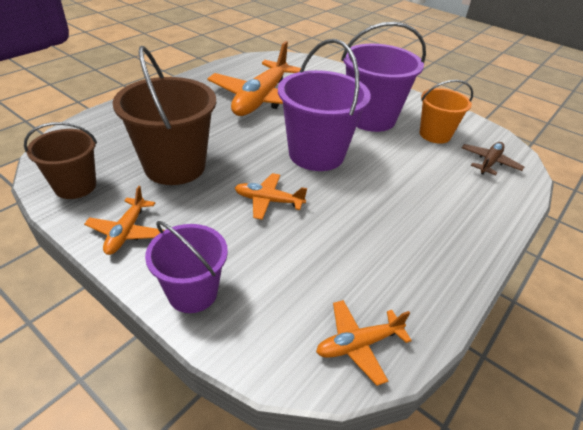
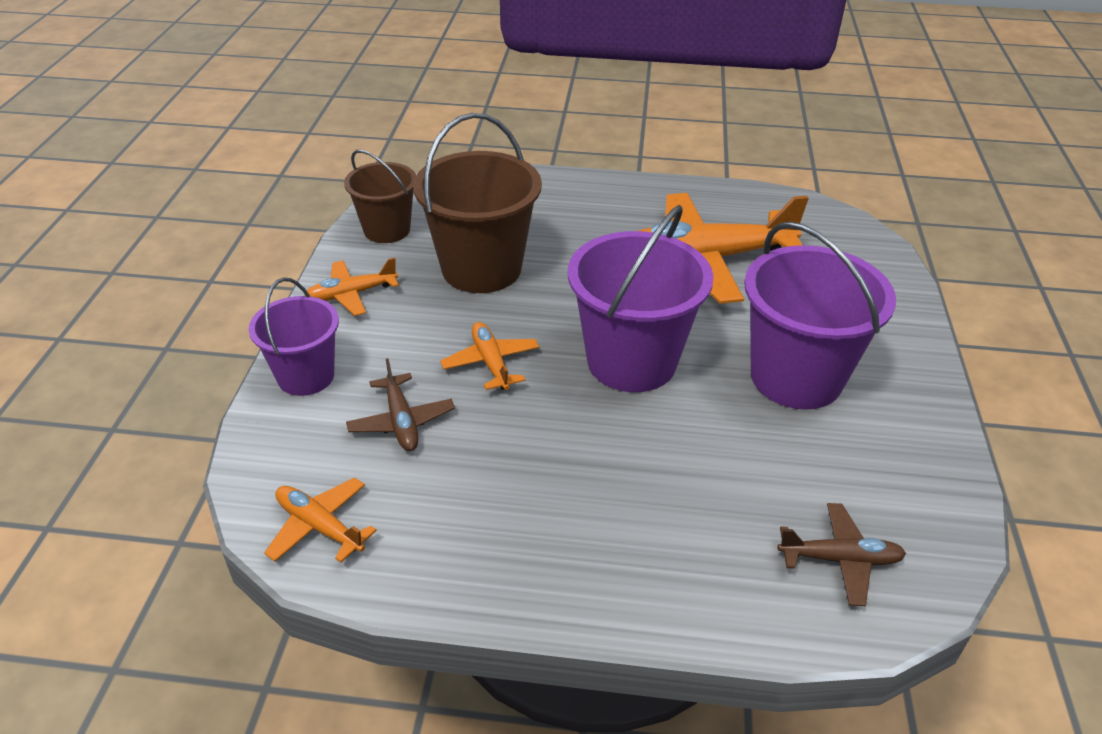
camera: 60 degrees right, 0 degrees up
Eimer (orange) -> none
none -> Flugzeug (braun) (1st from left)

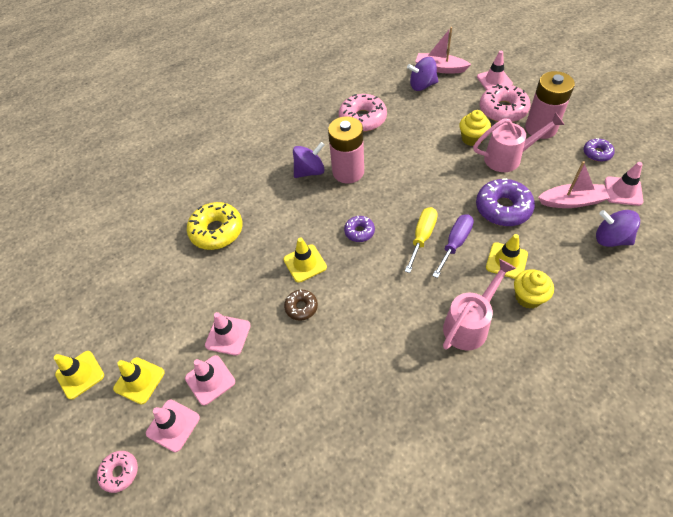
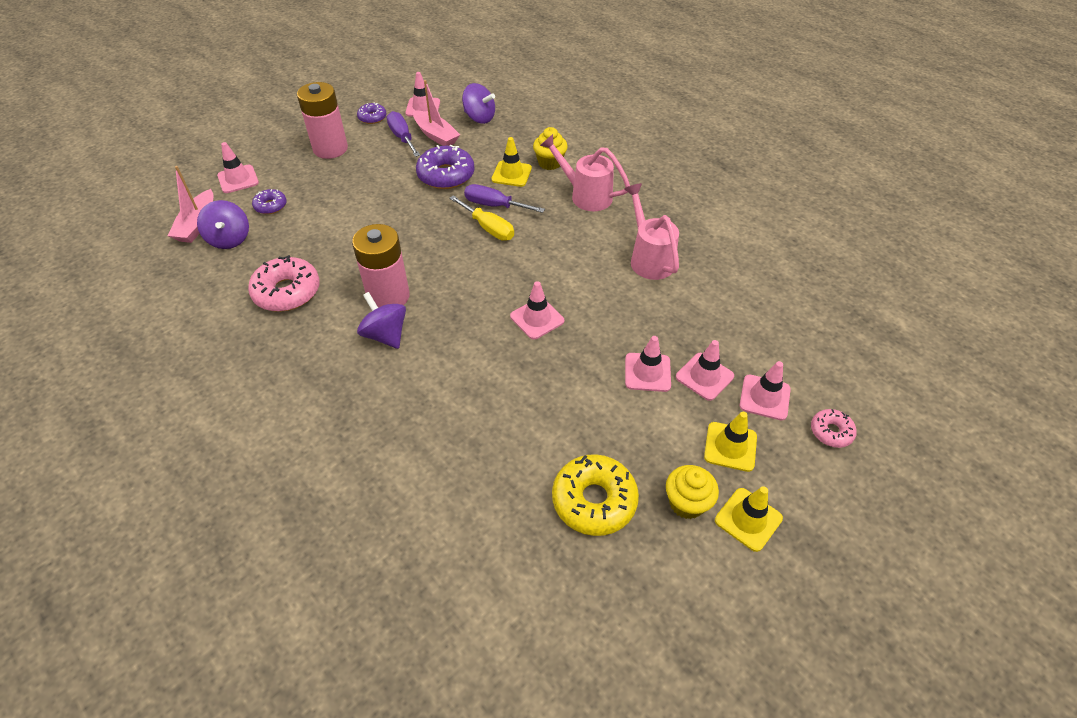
camera: 105 degrees left, 5 degrees down
Donut (rosa) (3rd from left) -> none
Muffin (gelb) (1st from left in the first image) -> Muffin (gelb) (2nd from left), move
Gießkanne (rosa) (2nd from left), move
Boot (rosa) (2nd from left), 150 degrees clockwise
Donut (gelb), move
Schraubenzieher (gelb), 150 degrees counterclockwise
Kreisel (lila) (3rd from left), 75 degrees counterclockwise
Donut (lila) (1st from left), move
Leitkegel (gelb) (3rd from left) -> Leitkegel (rosa) (3rd from left)
Donut (braun) -> none
none -> Schraubenzieher (lila) (1st from left)

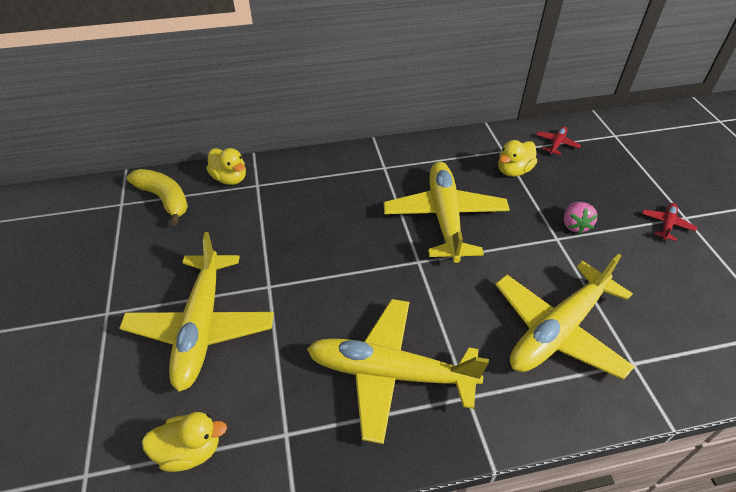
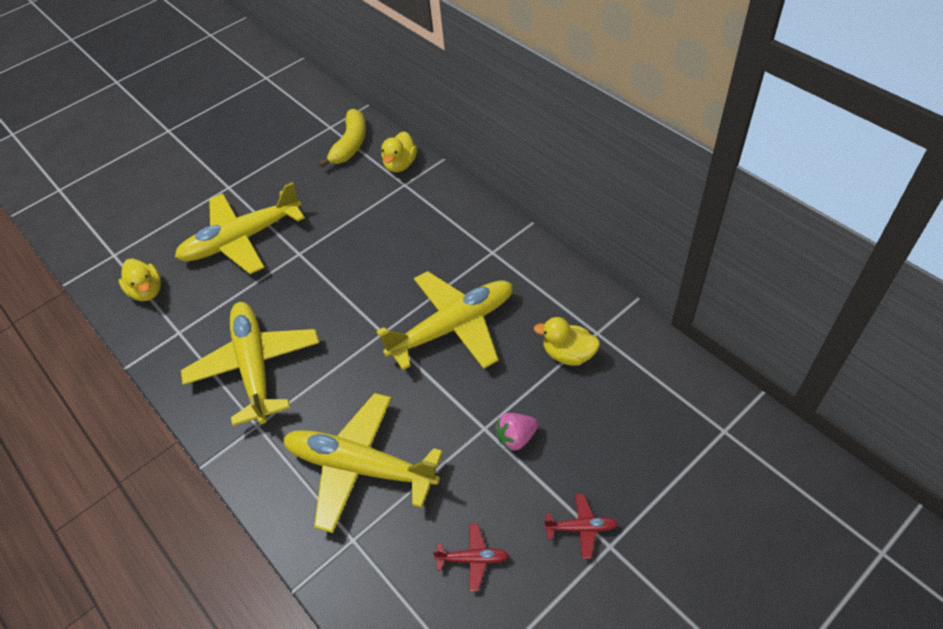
camera: 65 degrees right, 5 degrees up
Flugzeug (rot) (1st from left), move

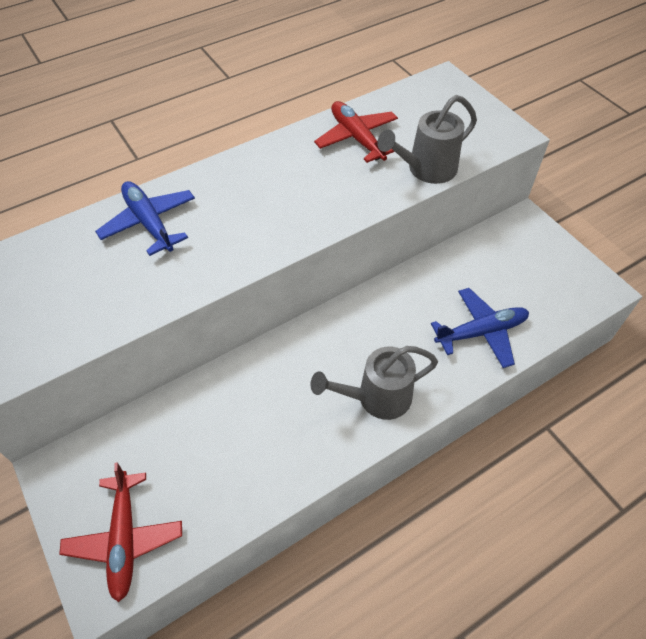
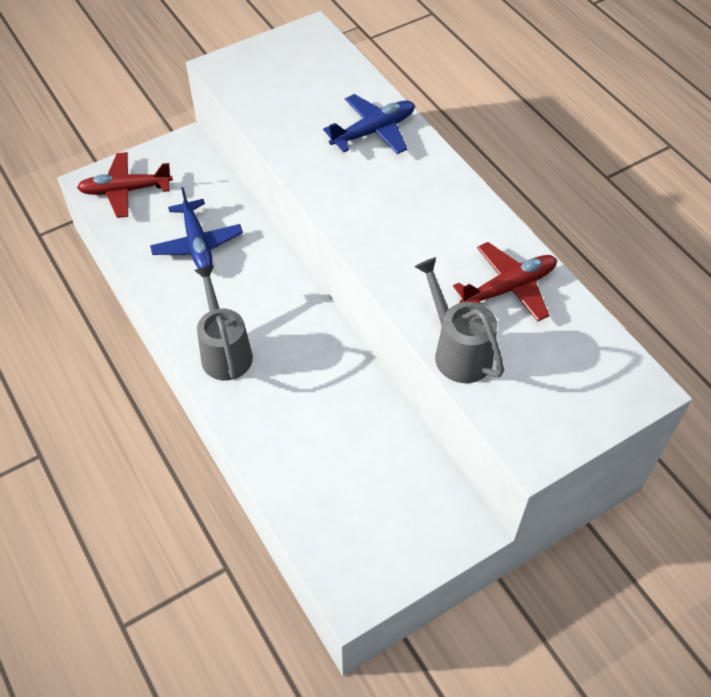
camera: 90 degrees right, 0 degrees up
Flugzeug (blau) (2nd from left in the first image) -> Flugzeug (blau) (1st from left), move

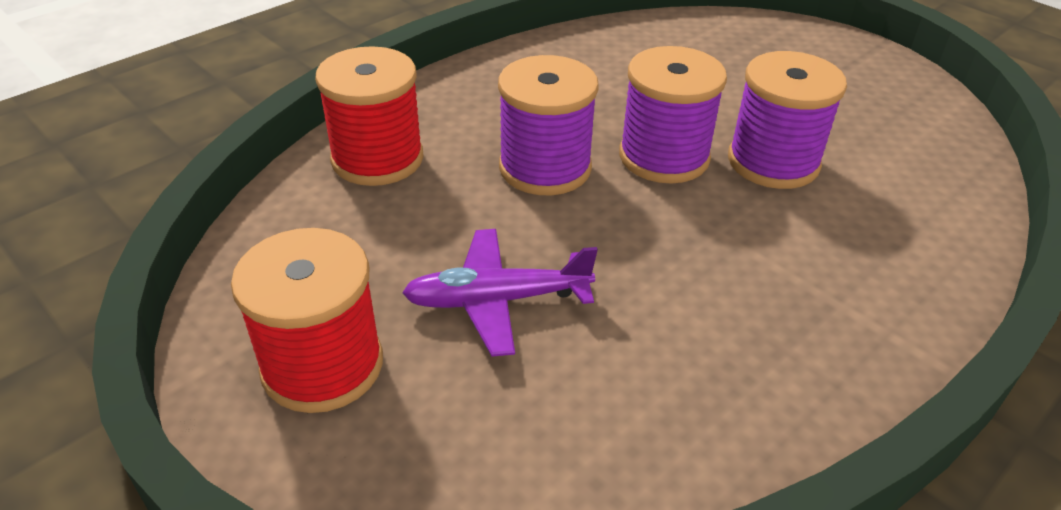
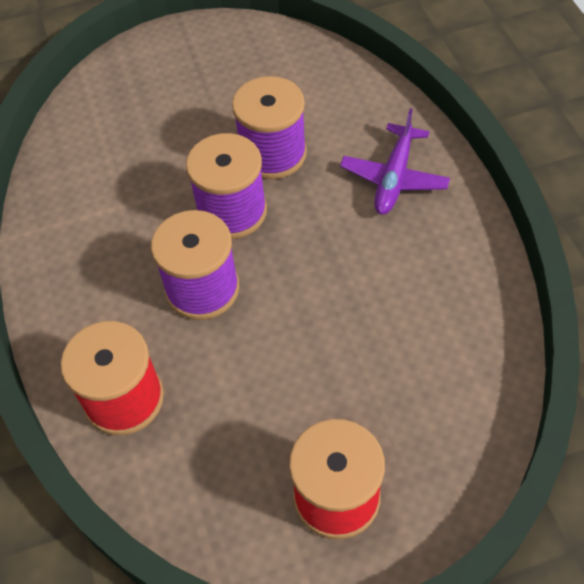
camera: 60 degrees left, 15 degrees up
Flugzeug (lila), move

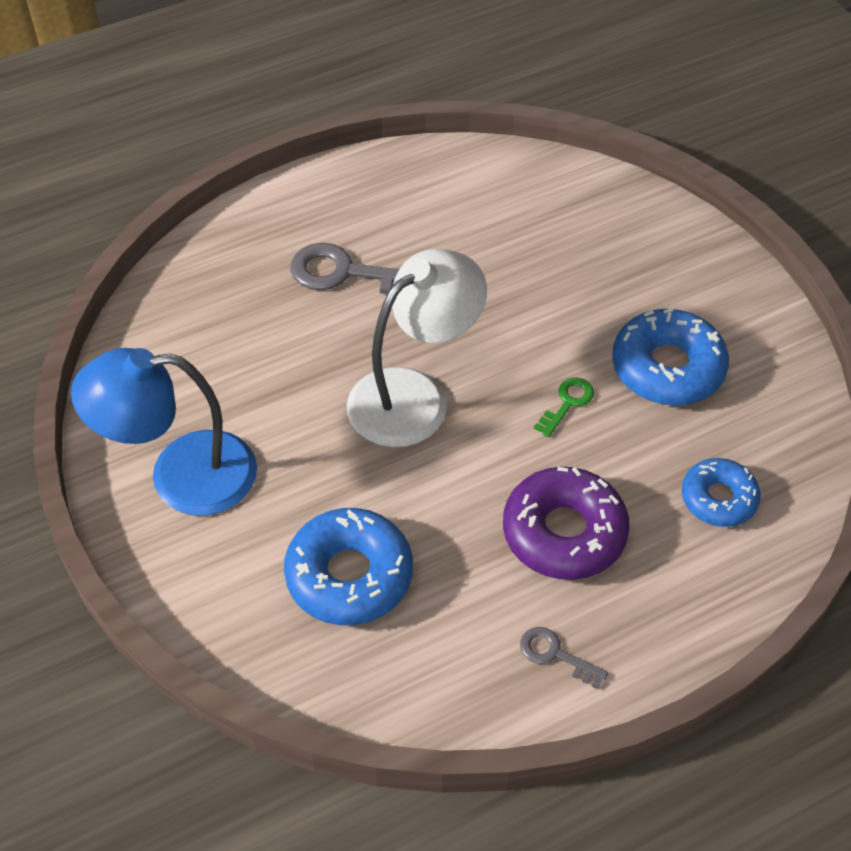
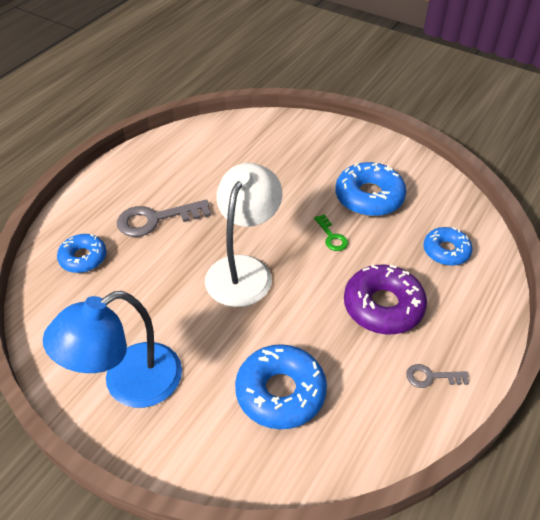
camera: 30 degrees left, 5 degrees down
Schlüssel (grün), 150 degrees clockwise
none -> Donut (blau) (1st from left)

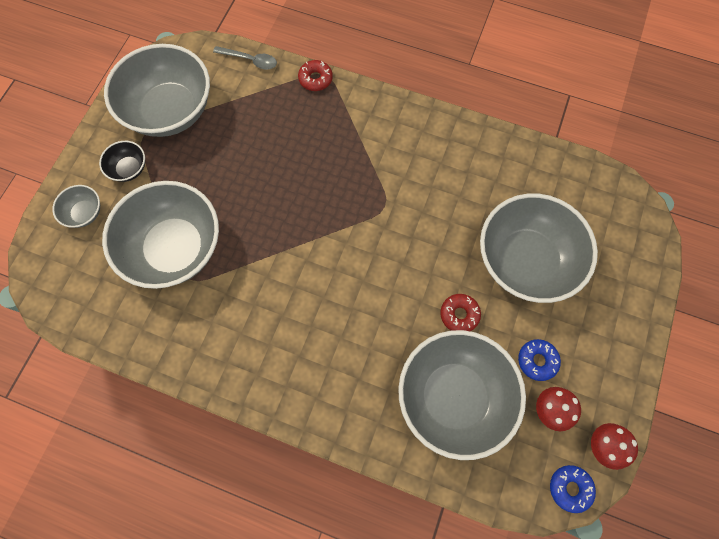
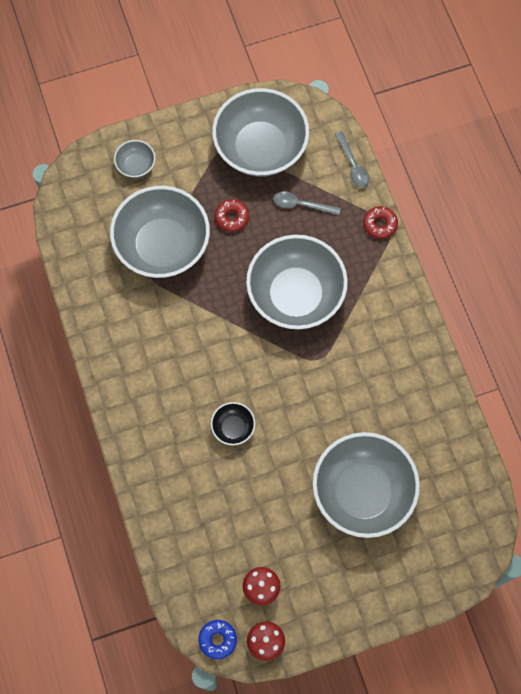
camera: 50 degrees right, 0 degrees up
Schüssel (schwarz), move
Donut (rot) (2nd from left in the first image) -> Donut (rot) (1st from left), move
Schüssel (grau) (4th from left), move
Donut (blau) (1st from left) -> none
none -> Löffel (grau) (1st from left)

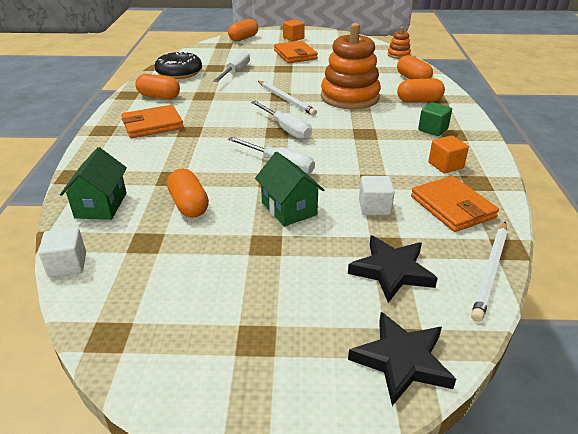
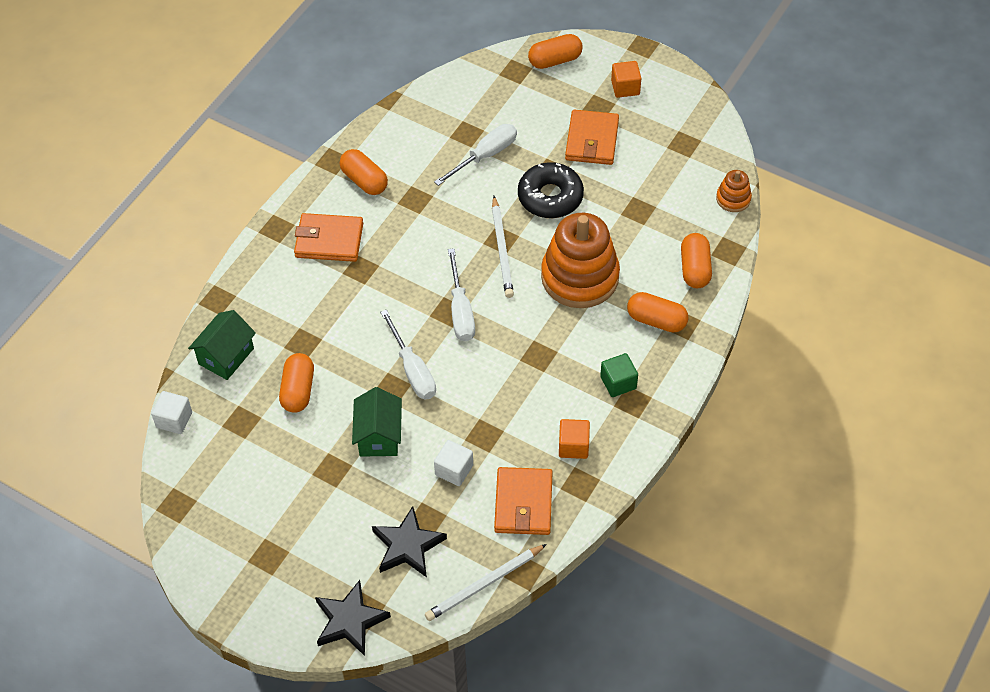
camera: 30 degrees right, 20 degrees up
Donut (schwarz), move

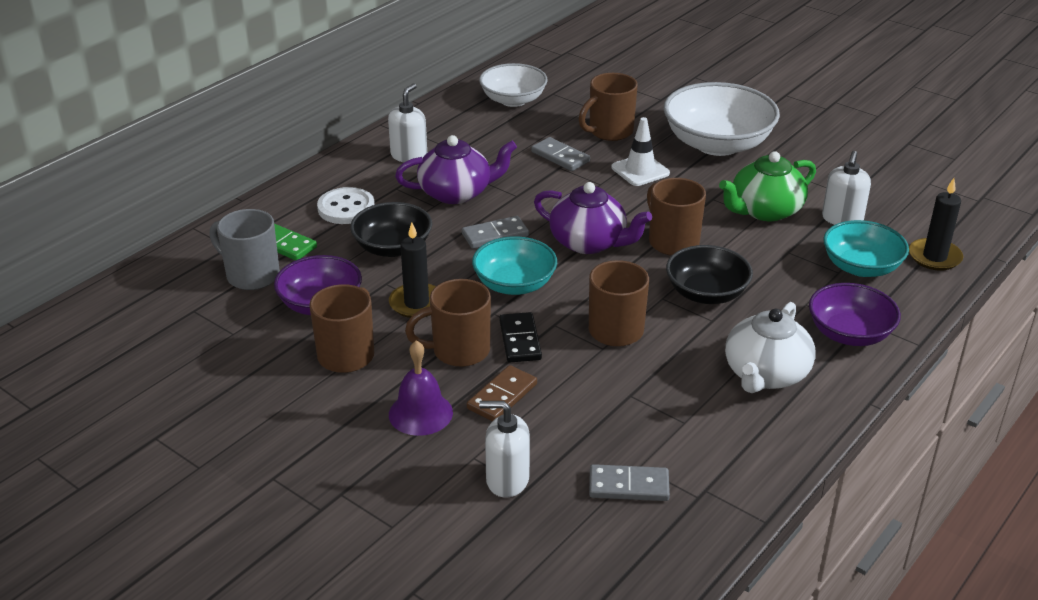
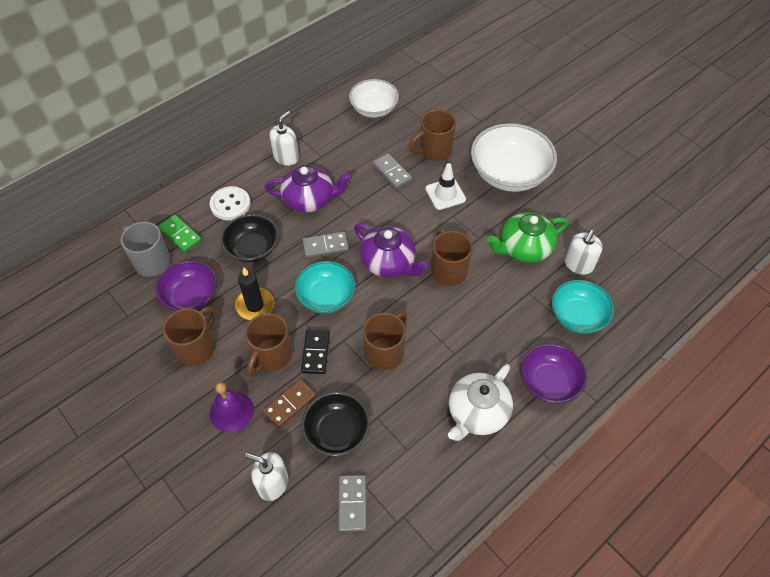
camera: 10 degrees right, 20 degrees up
Kerze (schwarz) (2nd from left) -> none
Schüssel (schwarz) (2nd from left), move
Tasse (braun) (2nd from left), 60 degrees counterclockwise
Dominostein (grau) (3rd from left in the first image) -> Dominostein (grau) (2nd from left), 75 degrees clockwise

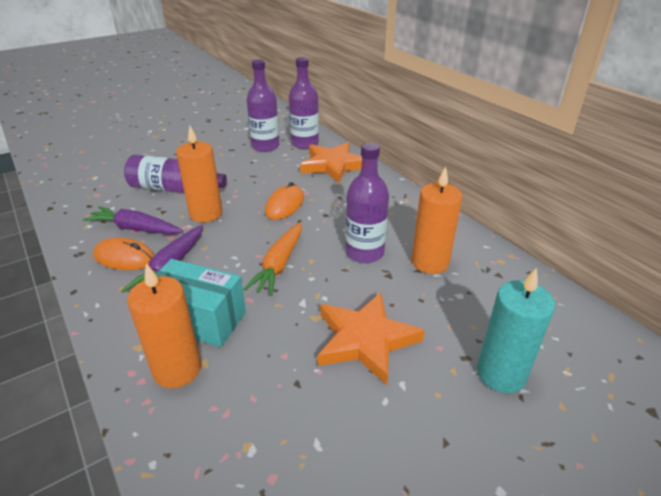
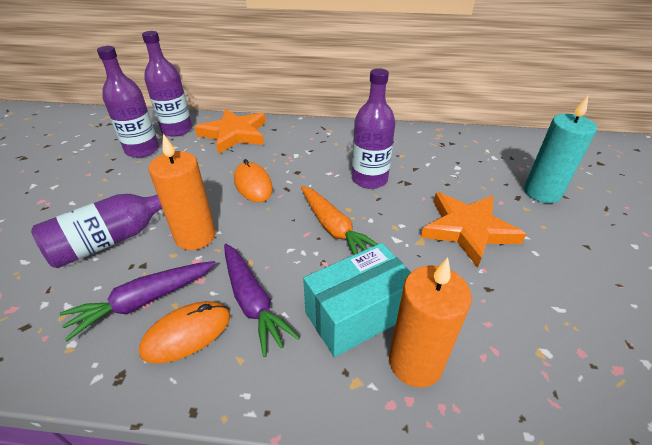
camera: 50 degrees left, 5 degrees up
Kerze (orange) (3rd from left) -> none

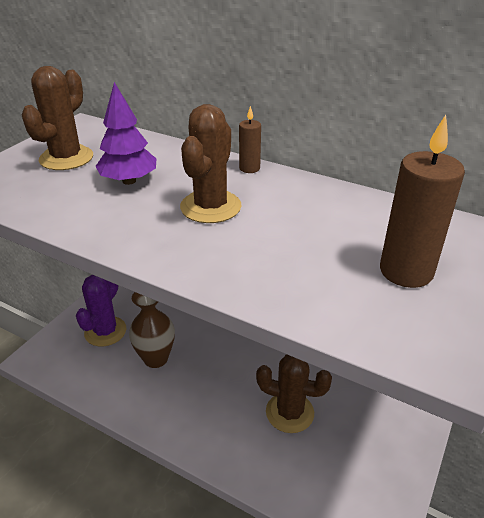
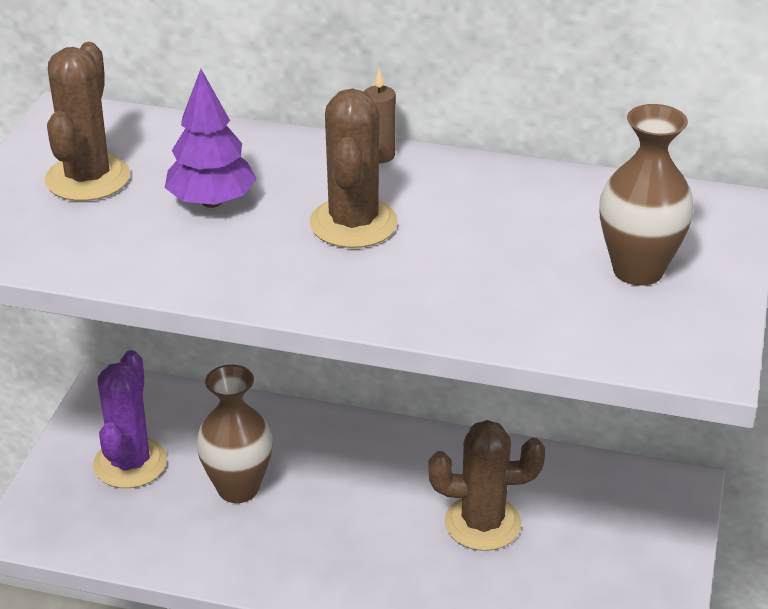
camera: 15 degrees left, 0 degrees up
Kerze (braun) (2nd from left) -> Vase (braun) (2nd from left)

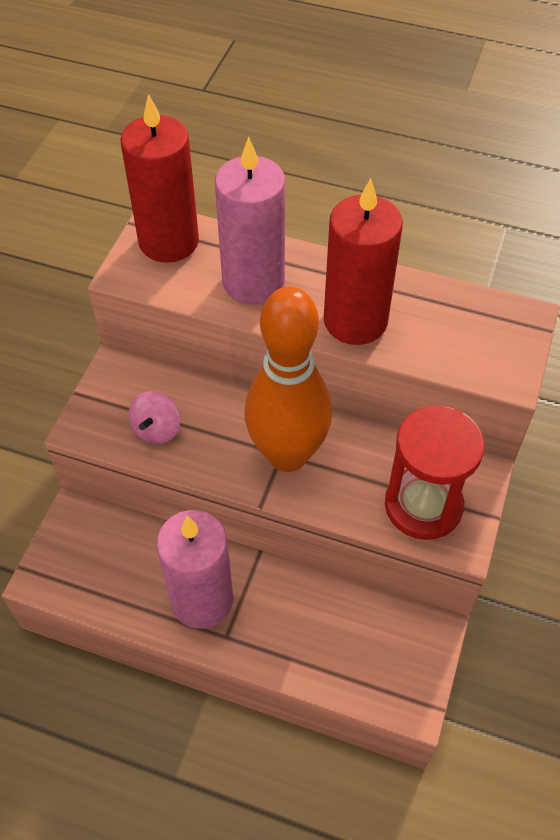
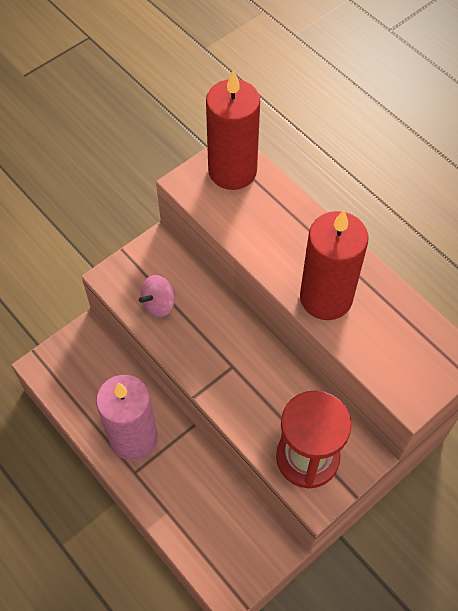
camera: 30 degrees right, 5 degrees up
Kerze (rosa) (2nd from left) -> none
Bowlingkegel (orange) -> none

